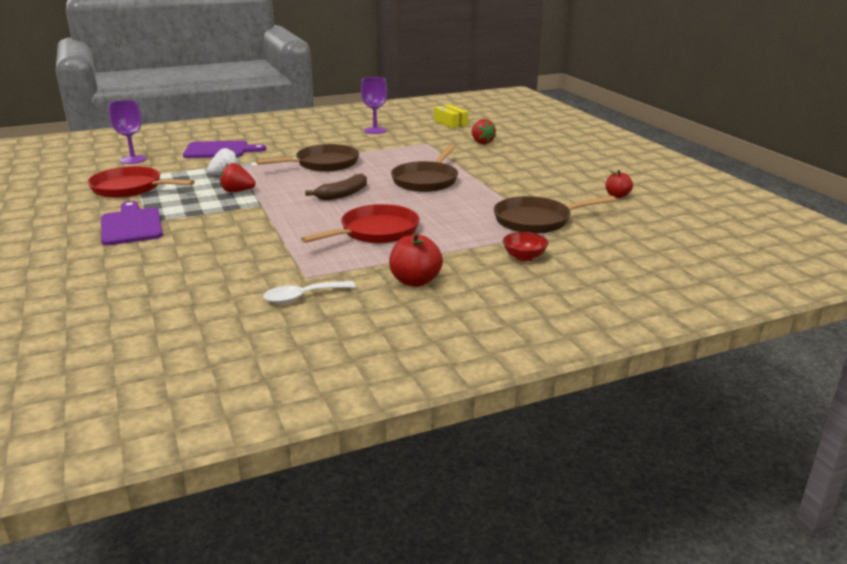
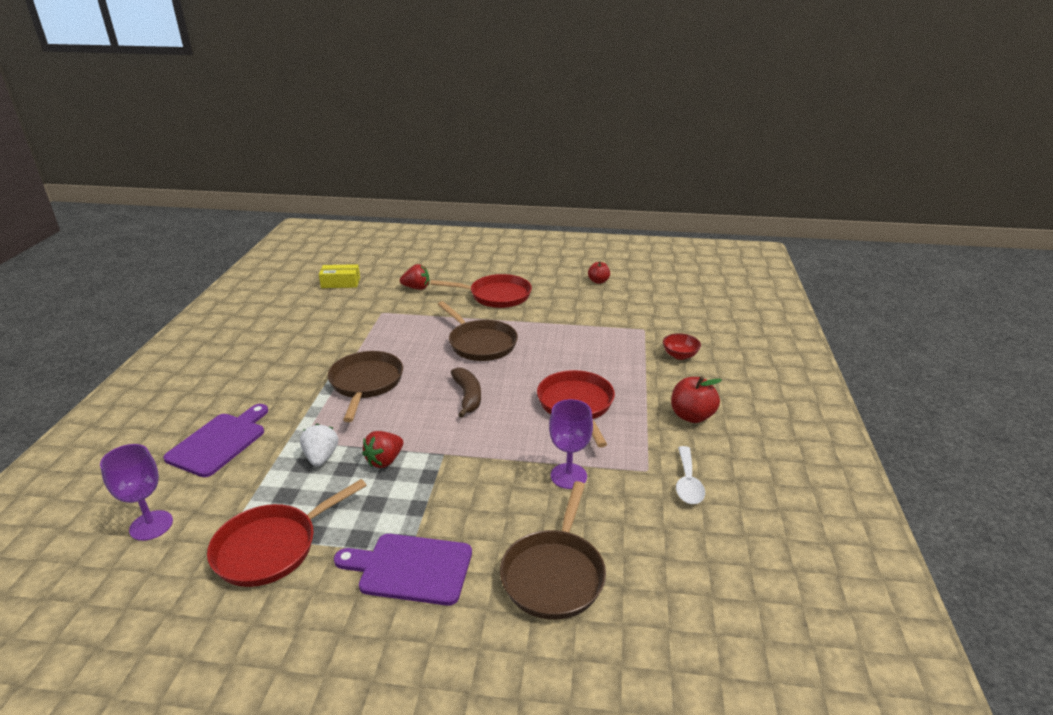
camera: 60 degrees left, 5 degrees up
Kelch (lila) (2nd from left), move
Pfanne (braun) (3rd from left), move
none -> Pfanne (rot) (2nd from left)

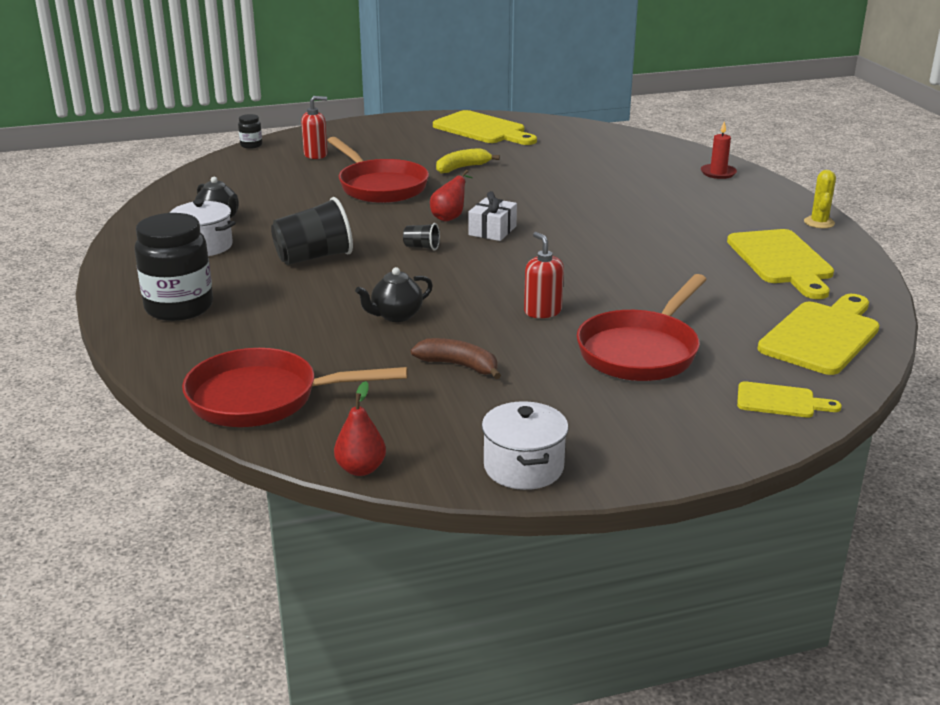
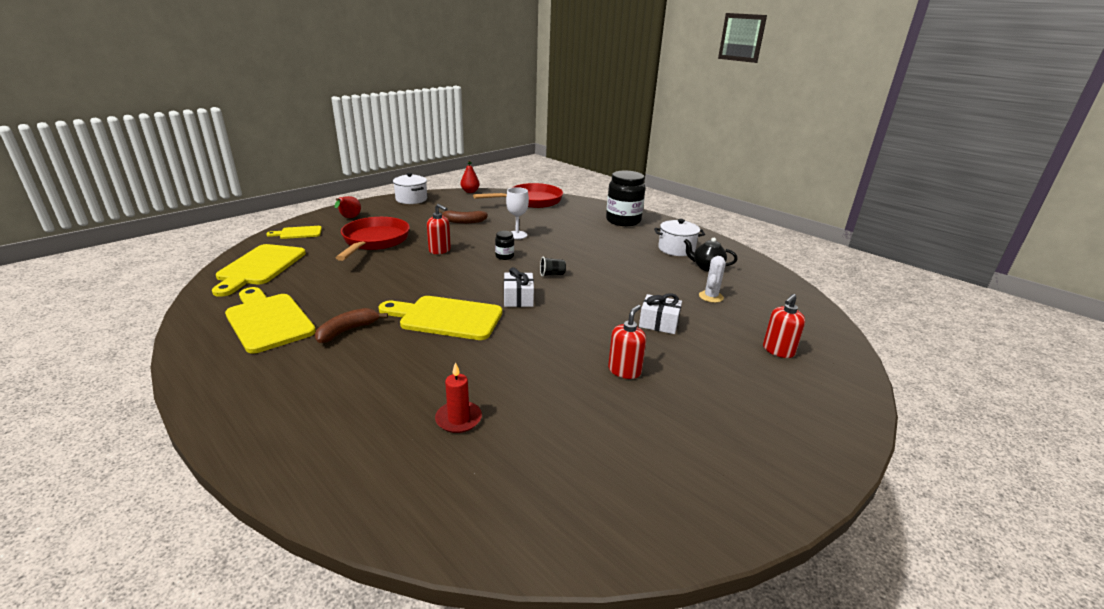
camera: 150 degrees right, 0 degrees up
Schneidebrett (gelb) (1st from left in the first image) -> Schneidebrett (gelb) (4th from left), move
Einmachglas (schwarz) (2nd from left in the first image) -> Einmachglas (schwarz) (1st from left), move
Kerze (rot), move
Pfanne (rot) (2nd from left) -> Geschenk (weiß) (2nd from left)
Banane (gelb) -> Seifenspender (rot) (2nd from left)
Birne (rot) (2nd from left in the first image) -> Birne (rot) (1st from left), move
Kaktus (gelb) -> none
Becher (schwarz) (1st from left) -> none
Teekanne (schwarz) (2nd from left) -> Kelch (weiß)
none -> Kaktus (weiß)
none -> Banane (braun) (1st from left)

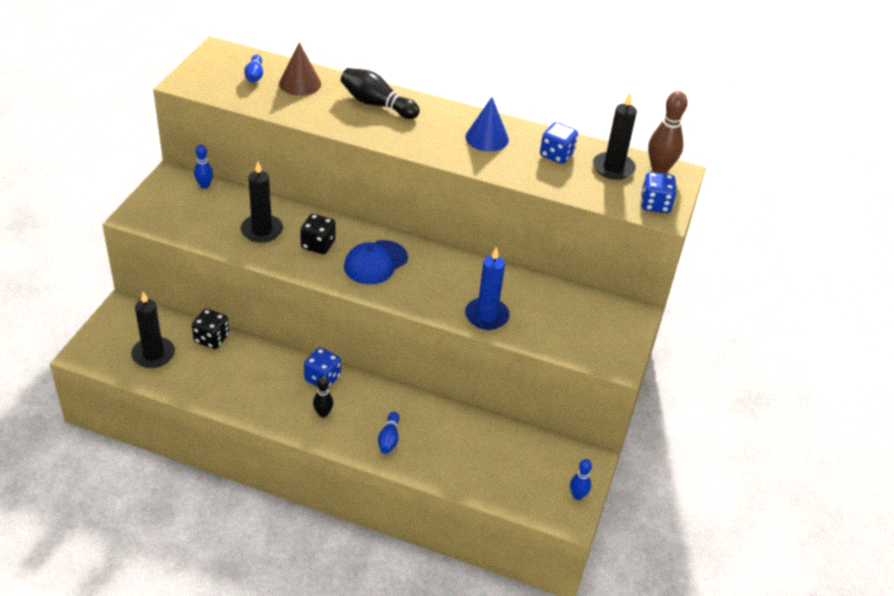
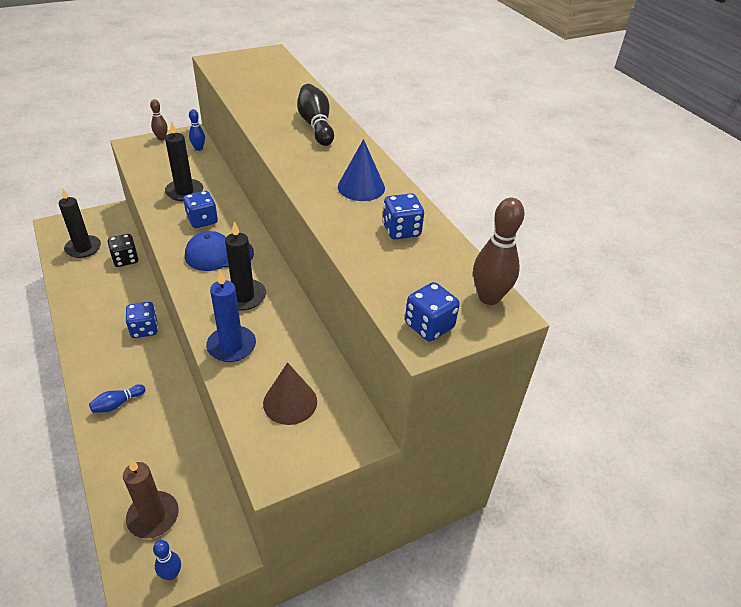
camera: 45 degrees right, 0 degrees up
Kegel (braun), move
Bowlingkegel (blau) (2nd from left) -> none
Kerze (schwarz) (3rd from left), move
Spielwürfel (schwarz) (2nd from left) -> Spielwürfel (blau) (2nd from left)
Bowlingkegel (schwarz) (1st from left) -> none
none -> Bowlingkegel (braun) (1st from left)
none -> Kerze (braun)

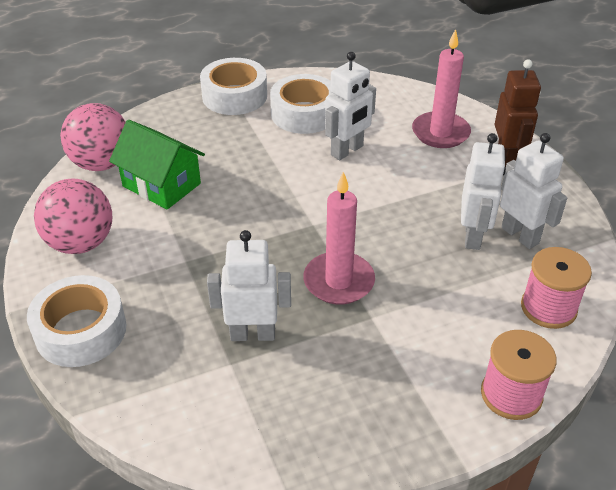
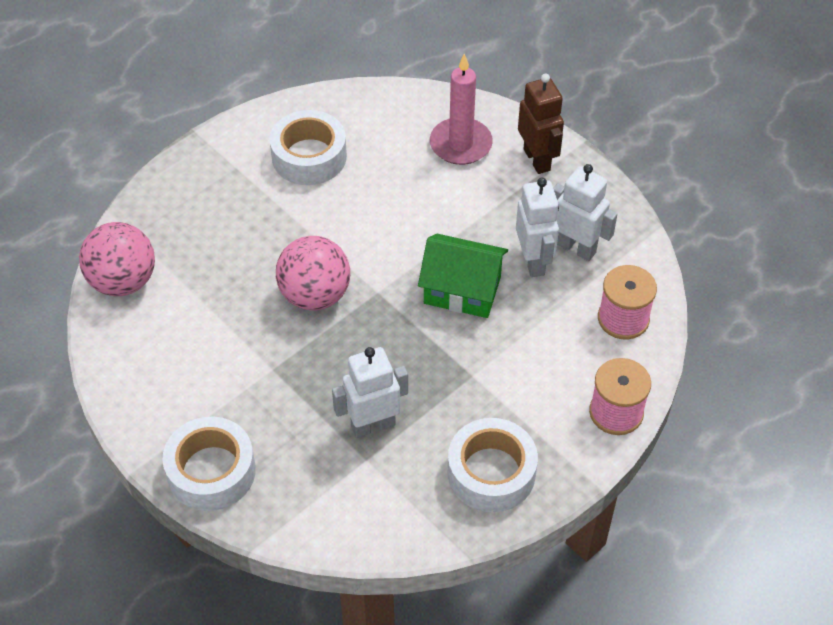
camera: 20 degrees left, 10 degrees up
Roboter (weiß) (2nd from left) -> none
Klebeband (weiß) (2nd from left in the first image) -> Klebeband (weiß) (3rd from left), move
Haus (grün), move
Kerze (rosa) (1st from left) -> none
Ball (rosa) (1st from left in the first image) -> Ball (rosa) (2nd from left), move

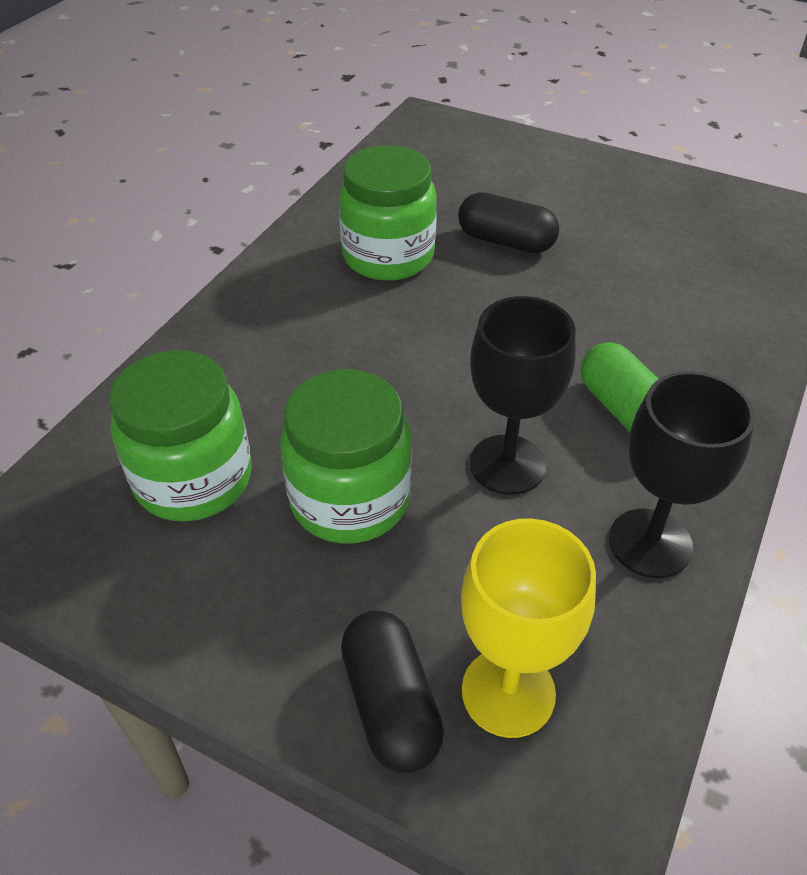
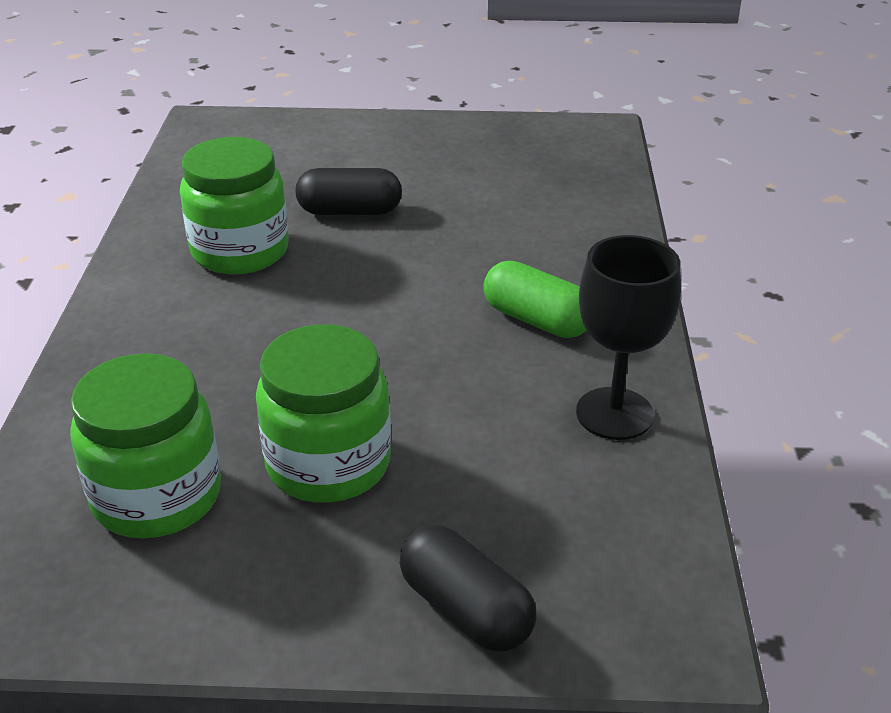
camera: 25 degrees left, 10 degrees down
Kelch (schwarz) (1st from left) -> none
Kelch (gelb) -> none

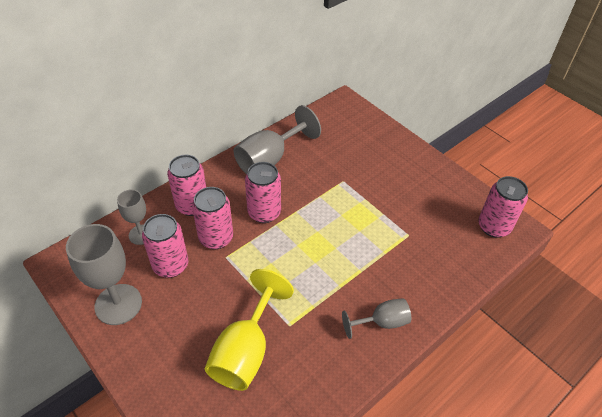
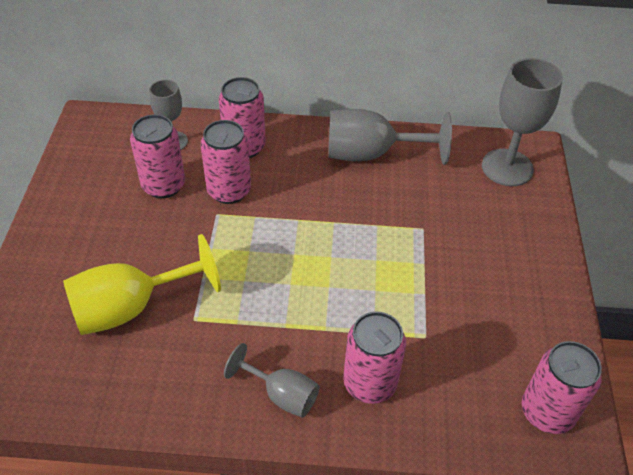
camera: 45 degrees right, 0 degrees up
Dose (rosa) (4th from left), move
Kelch (grau) (1st from left in the first image) -> Kelch (grau) (4th from left), move

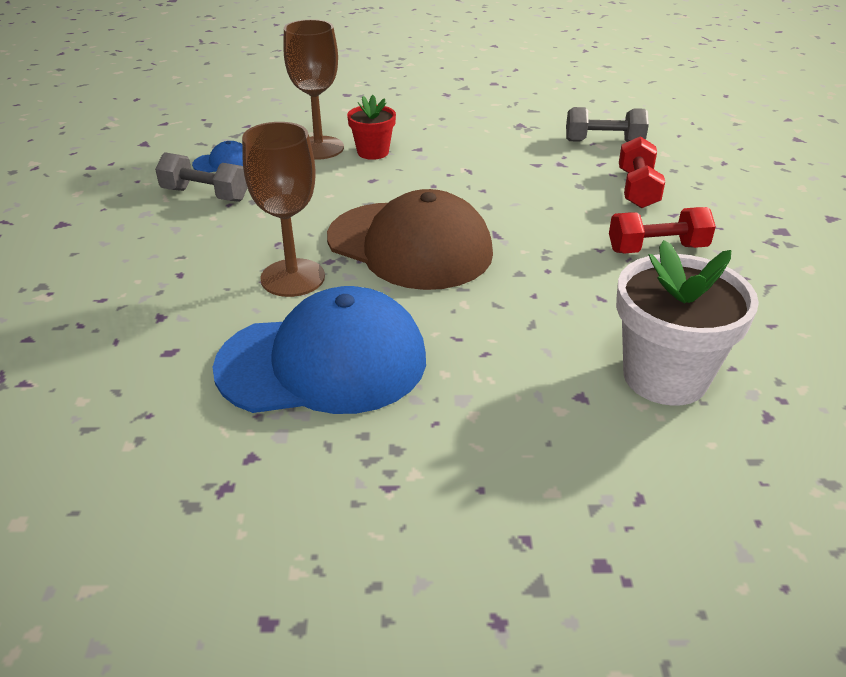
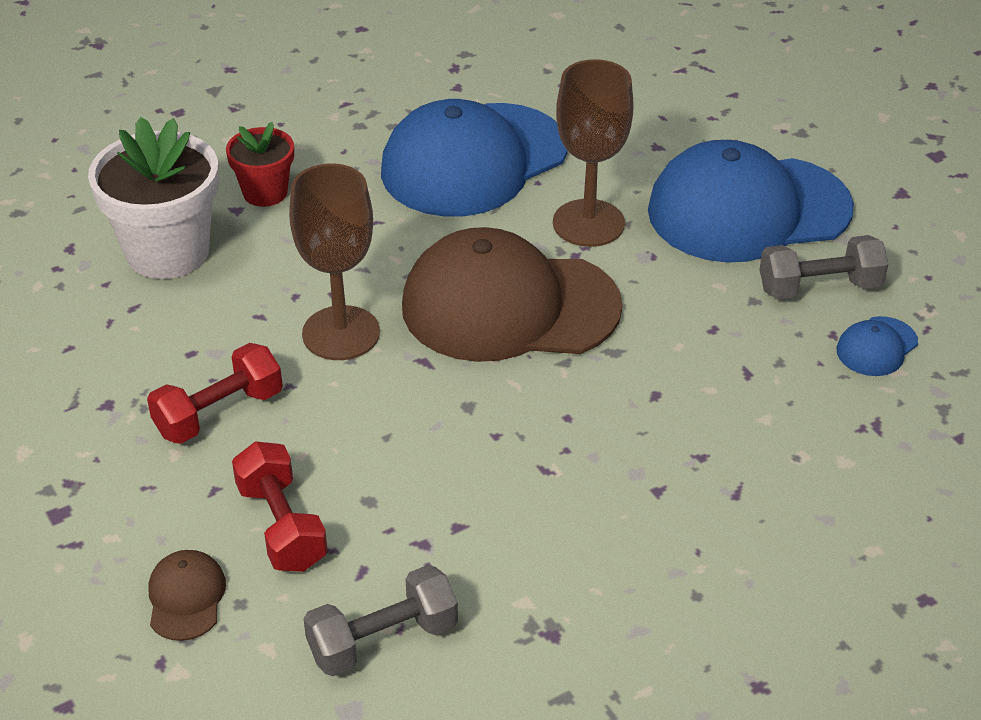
camera: 150 degrees right, 5 degrees up
Kelch (braun) (2nd from left in the first image) -> Kelch (braun) (1st from left), move
Blumentopf (rot), move
none -> Kappe (blau) (2nd from left)
none -> Kappe (braun) (1st from left)

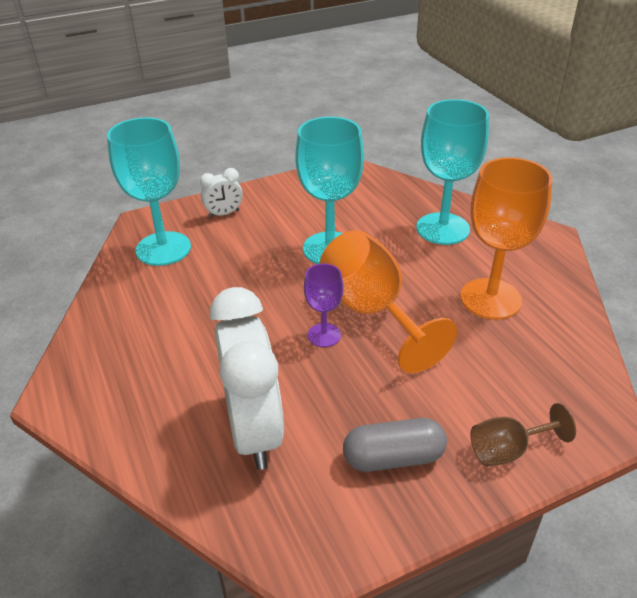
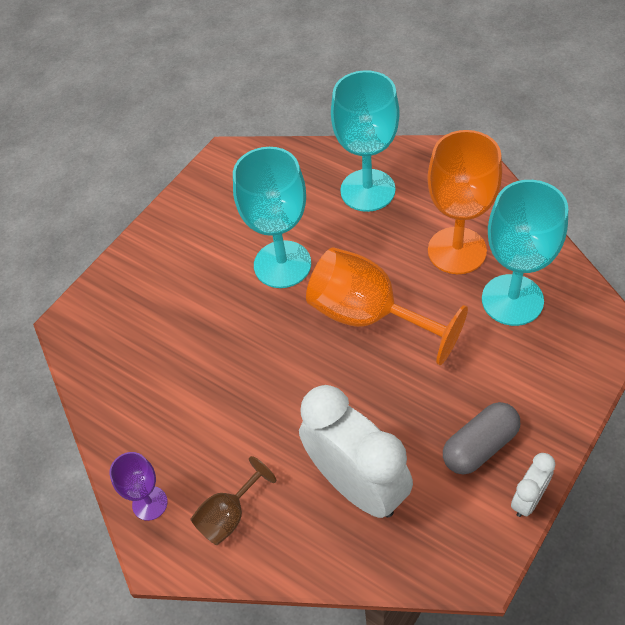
camera: 25 degrees left, 15 degrees up
Kelch (türkis) (1st from left in the first image) -> Kelch (türkis) (3rd from left), move
Wecker (weiß) (1st from left in the first image) -> Wecker (weiß) (2nd from left), move
Kelch (lila), move
Kelch (braun), move

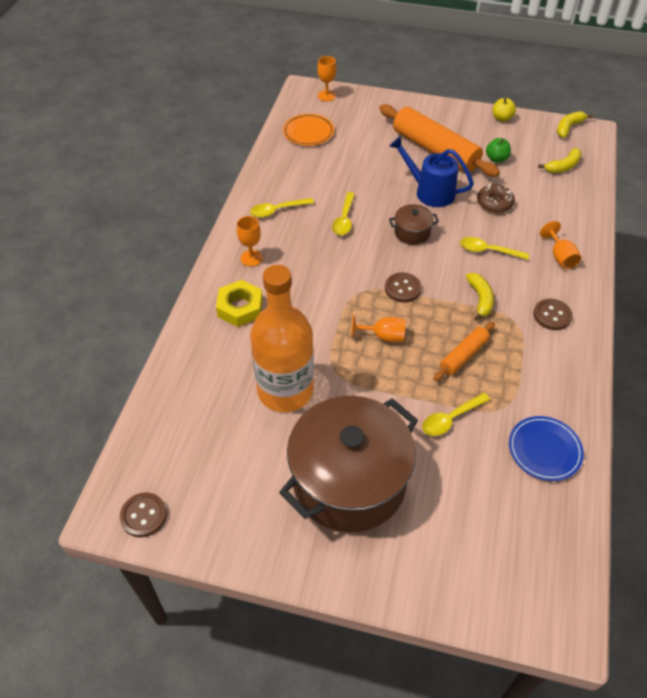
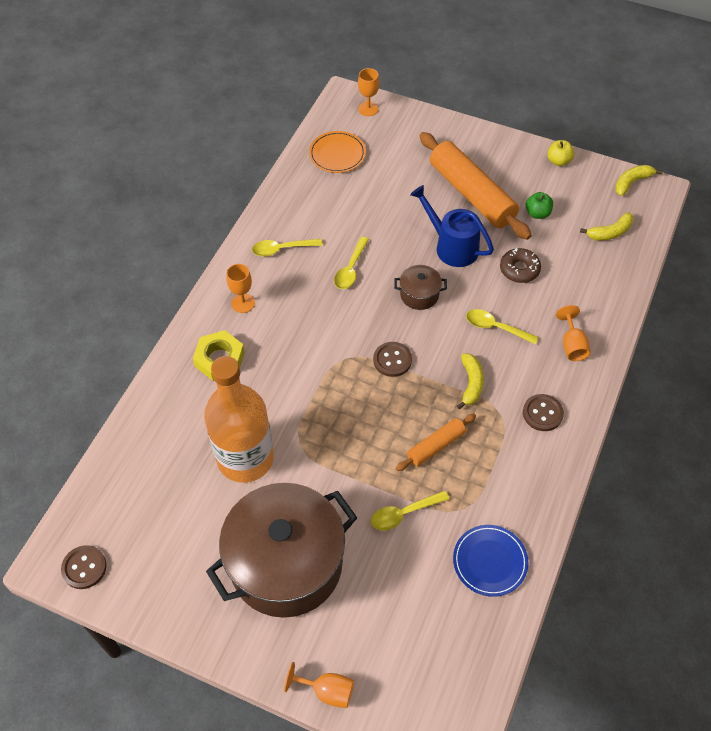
camera: 10 degrees right, 5 degrees up
Kelch (orange) (3rd from left in the first image) -> Kelch (orange) (2nd from left), move

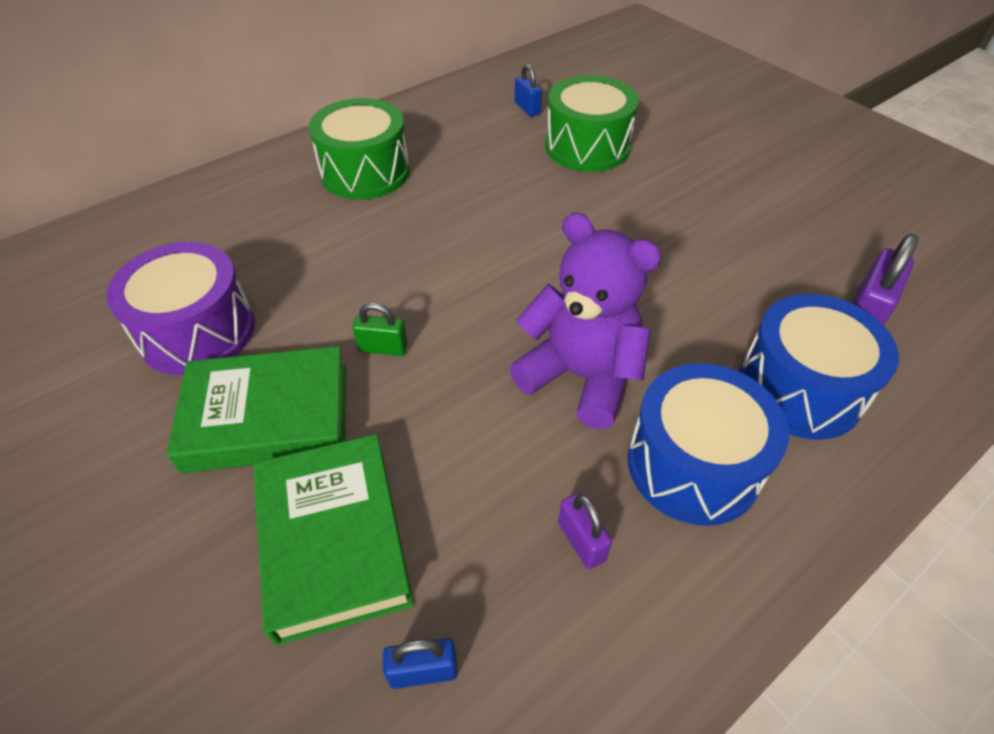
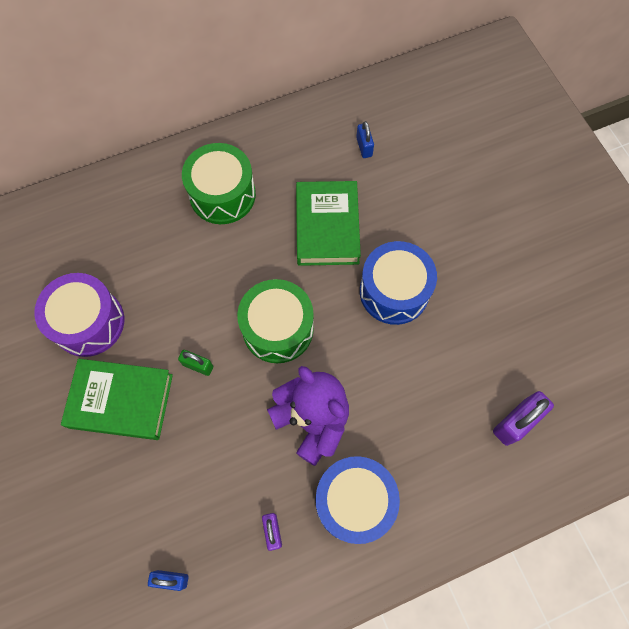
camera: 15 degrees right, 20 degrees up
Trommel (grün) (2nd from left), move
Trommel (blau) (2nd from left), move
Buch (grün) (2nd from left), move

